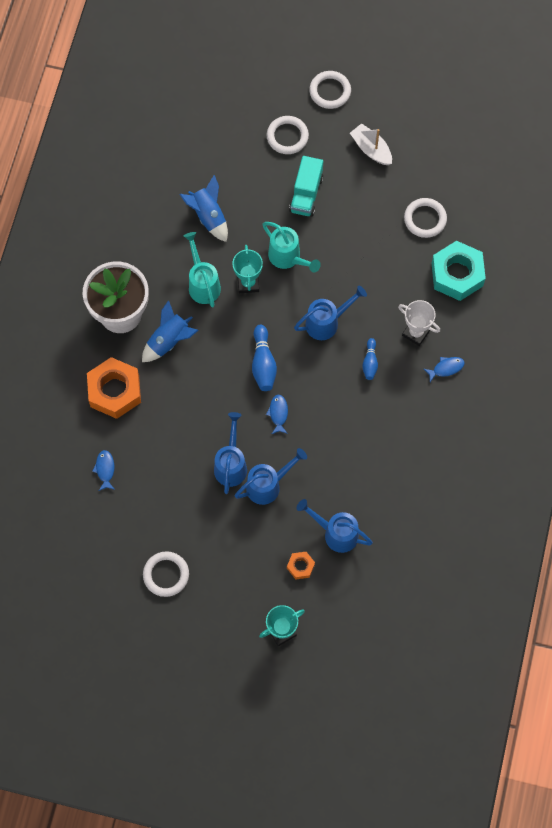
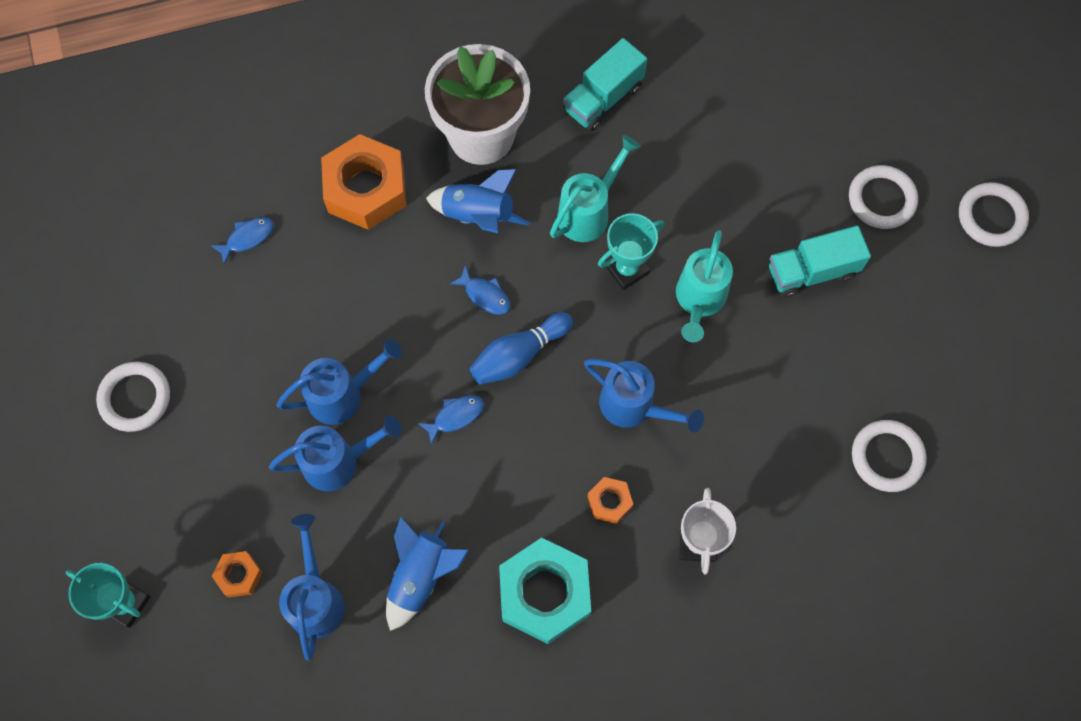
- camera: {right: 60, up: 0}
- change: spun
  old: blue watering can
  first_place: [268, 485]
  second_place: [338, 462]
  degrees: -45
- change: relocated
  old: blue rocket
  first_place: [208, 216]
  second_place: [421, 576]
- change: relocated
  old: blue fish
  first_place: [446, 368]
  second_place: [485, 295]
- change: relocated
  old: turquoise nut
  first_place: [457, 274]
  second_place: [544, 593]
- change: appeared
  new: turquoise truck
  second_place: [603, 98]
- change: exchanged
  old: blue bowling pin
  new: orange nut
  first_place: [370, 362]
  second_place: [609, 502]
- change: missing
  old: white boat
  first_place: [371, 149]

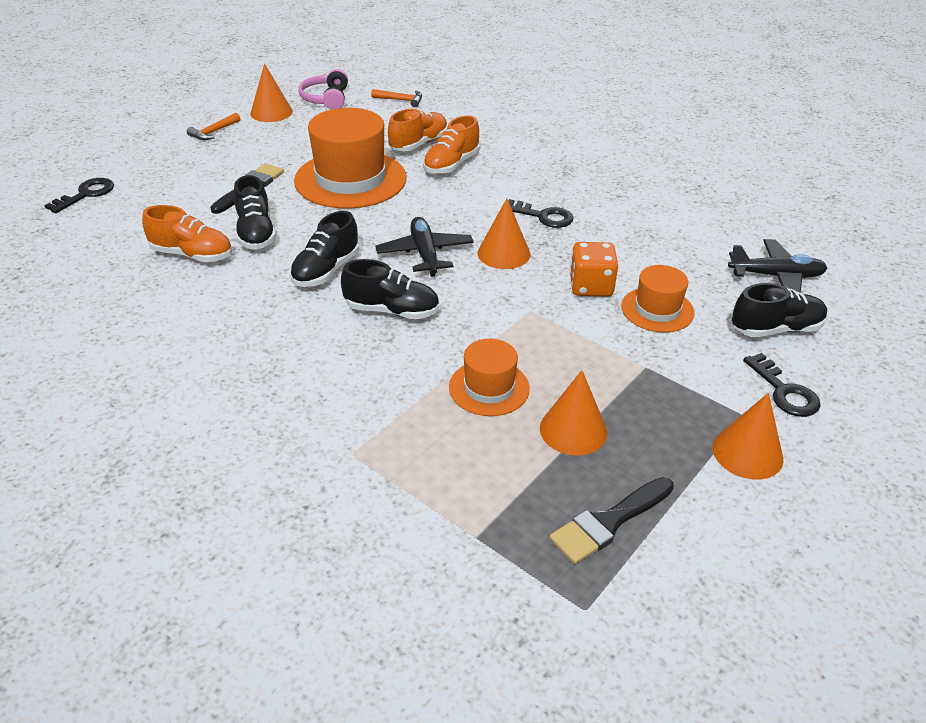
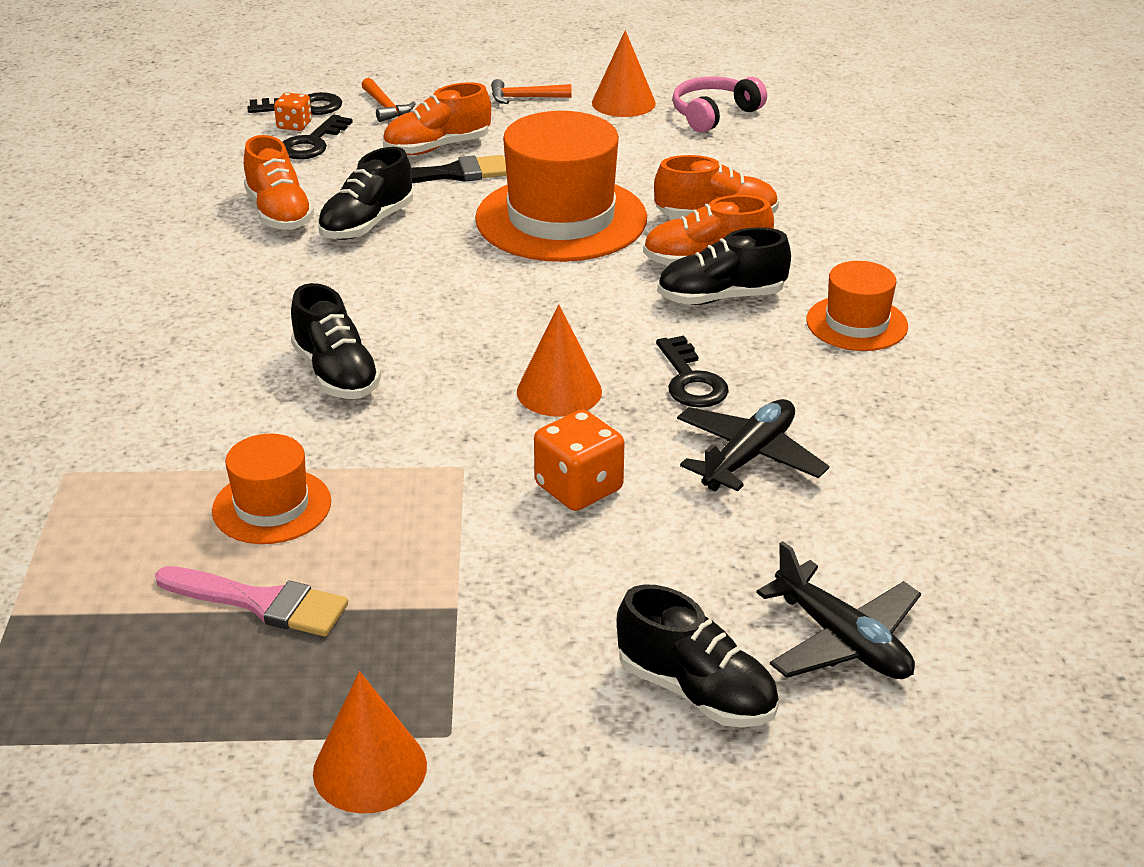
- camera: {right: 50, up: -5}
- change: exchanged
  old: orange cone
  new: pink brush
  first_place: [573, 430]
  second_place: [261, 603]
- change: appeared
  new: orange dice
  second_place: [294, 125]
- change: relocated
  old: black key
  first_place: [784, 391]
  second_place: [312, 143]
- change: relocated
  old: orange hammer
  first_place: [401, 100]
  second_place: [385, 107]
- change: appeared
  new: orange shoe
  second_place: [437, 147]
- change: relocated
  old: black shoe
  first_place: [326, 270]
  second_place: [721, 298]
- change: relocated
  old: black plane
  first_place: [425, 254]
  second_place: [748, 457]
- change: relocated
  old: orange hat
  first_place: [657, 309]
  second_place: [856, 323]
- change: missing
  old: black brush
  first_place: [609, 522]

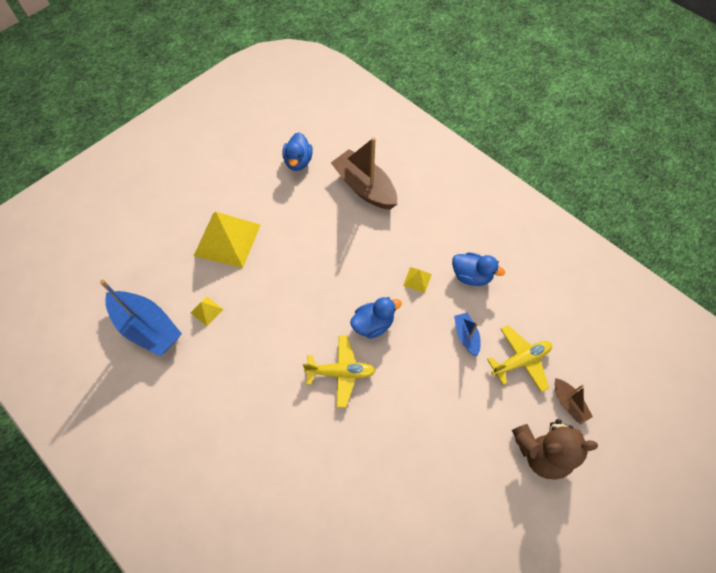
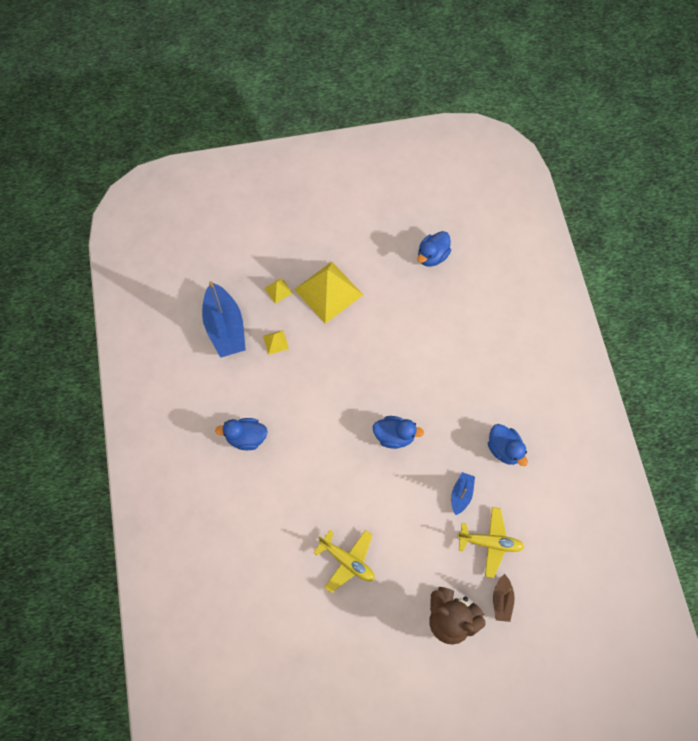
- camera: {right: 35, up: 5}
- change: appeared
  new: blue duck
  second_place: [246, 438]
- change: relocated
  old: yellow pyramid
  first_place: [417, 279]
  second_place: [278, 290]
- change: relocated
  old: yellow plane
  first_place: [341, 373]
  second_place: [347, 561]
- change: missing
  old: brown boat
  first_place: [364, 187]

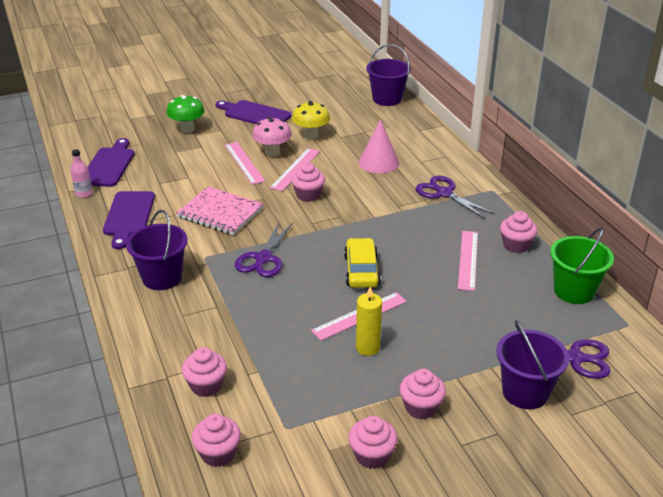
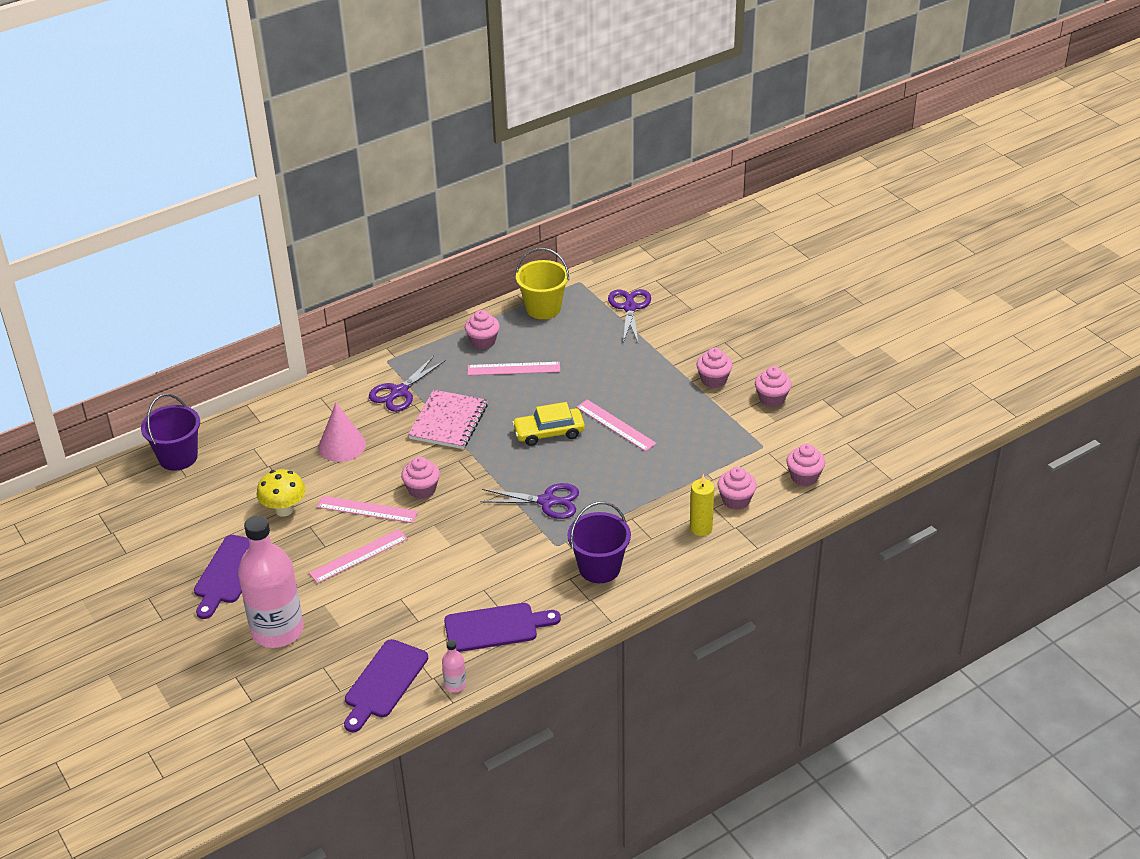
- camera: {right: -100, up: 5}
- change: exchanged
  old: green mushroom
  new: pink bottle
  first_place: [187, 129]
  second_place: [277, 630]
- change: spun
  old: purple cutting board
  first_place: [109, 165]
  second_place: [384, 682]
  degrees: -60
- change: relocated
  old: pink notebook
  first_place: [220, 213]
  second_place: [448, 421]
- change: colour
  old: green bucket
  new: yellow bucket
  first_place: [574, 291]
  second_place: [543, 308]
- change: relocated
  old: yellow candle
  first_place: [368, 348]
  second_place: [701, 528]
- change: missing
  old: pink mushroom
  first_place: [272, 152]
- change: missing
  old: purple bucket
  first_place: [525, 392]

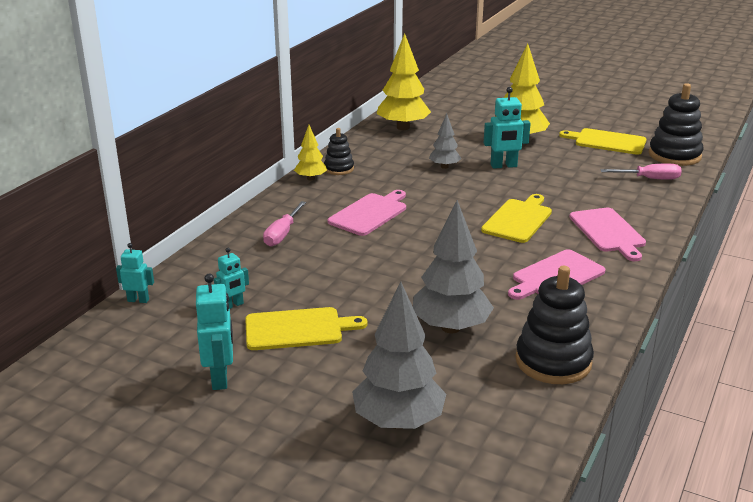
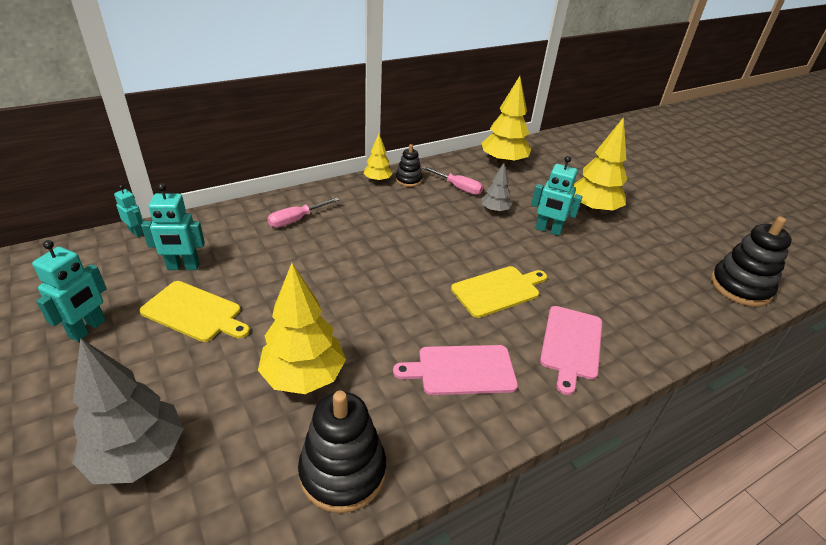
- camera: {right: 30, up: 10}
- change: size
  old: turquoise robot
  first_place: [233, 305]
  second_place: [183, 267]
  factor: 1.64
- change: colour
  old: grey tree
  new: yellow tree
  first_place: [450, 328]
  second_place: [303, 377]
- change: relocated
  old: pink screwdriver
  first_place: [649, 179]
  second_place: [458, 188]
- change: missing
  old: pink cutting board
  first_place: [369, 213]
- change: missing
  old: yellow cutting board
  first_place: [607, 142]

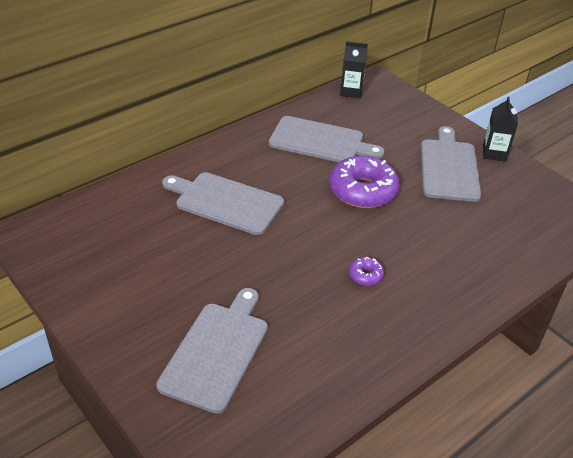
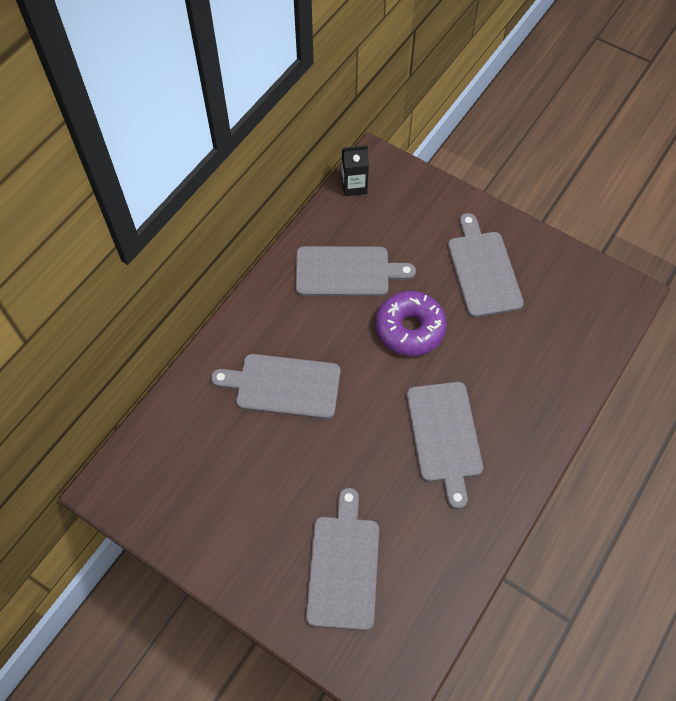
- camera: {right: -15, up: 20}
- change: exchanged
  old: purple donut
  new: grey cutting board
  first_place: [365, 275]
  second_place: [444, 436]
- change: missing
  old: black carton
  first_place: [494, 153]

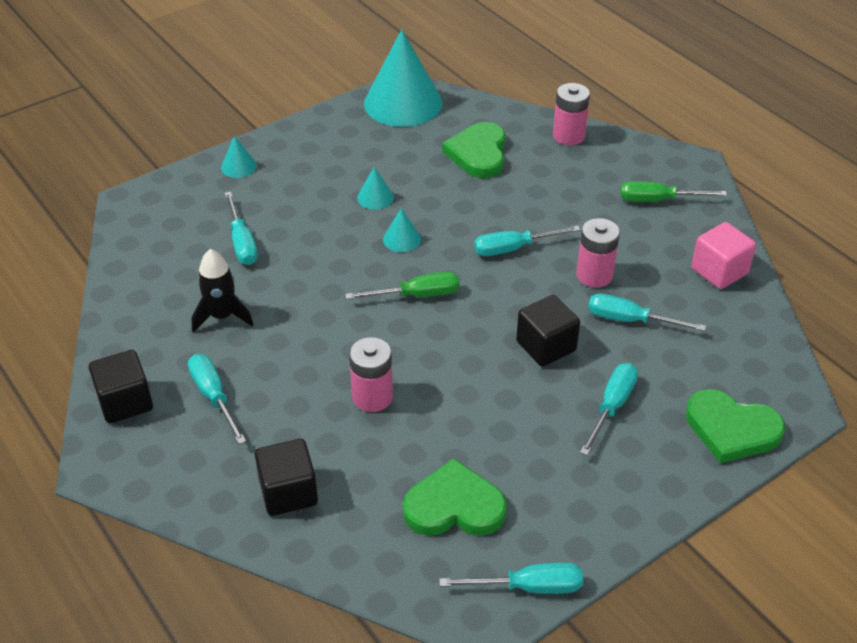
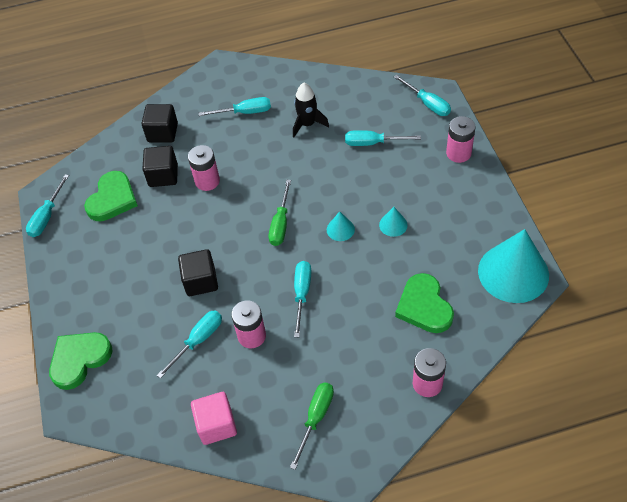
- camera: {right: 115, up: 10}
- change: relocated
  old: black cube
  first_place: [125, 402]
  second_place: [163, 175]
- change: relocated
  old: turquoise screwdriver
  first_place: [612, 406]
  second_place: [427, 103]
- change: spun
  old: green heart
  first_place: [478, 154]
  second_place: [424, 306]
  degrees: -135
- change: exchanged
  old: turquoise cone
  new: pink battery
  first_place: [238, 166]
  second_place: [458, 153]

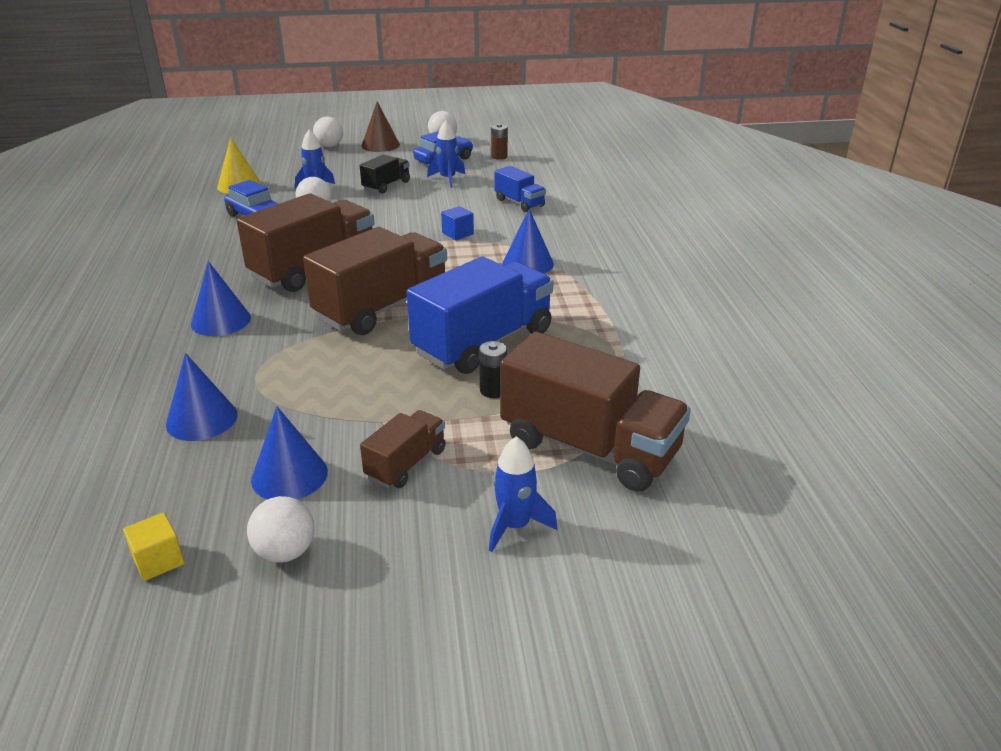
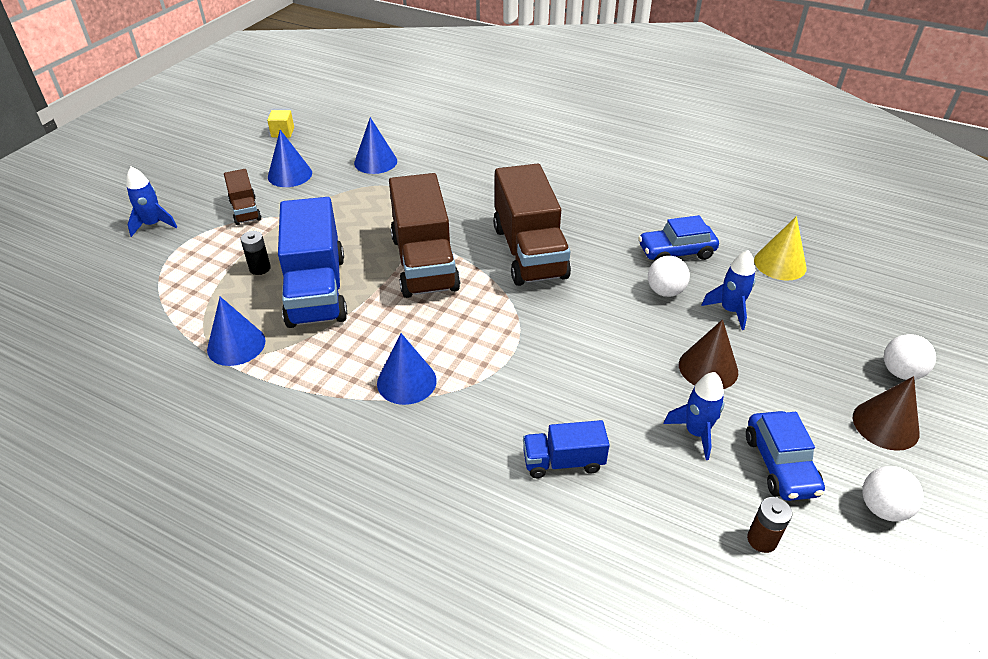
- camera: {right: 125, up: 10}
- change: relocated
  old: blue cone
  first_place: [221, 321]
  second_place: [236, 345]
- change: exchanged
  old: black truck
  new: brown cone
  first_place: [386, 186]
  second_place: [708, 368]
- change: missing
  old: white ball
  first_place: [285, 552]
- change: missing
  old: blue cube
  first_place: [457, 233]
- change: missing
  old: brown truck
  first_place: [589, 447]

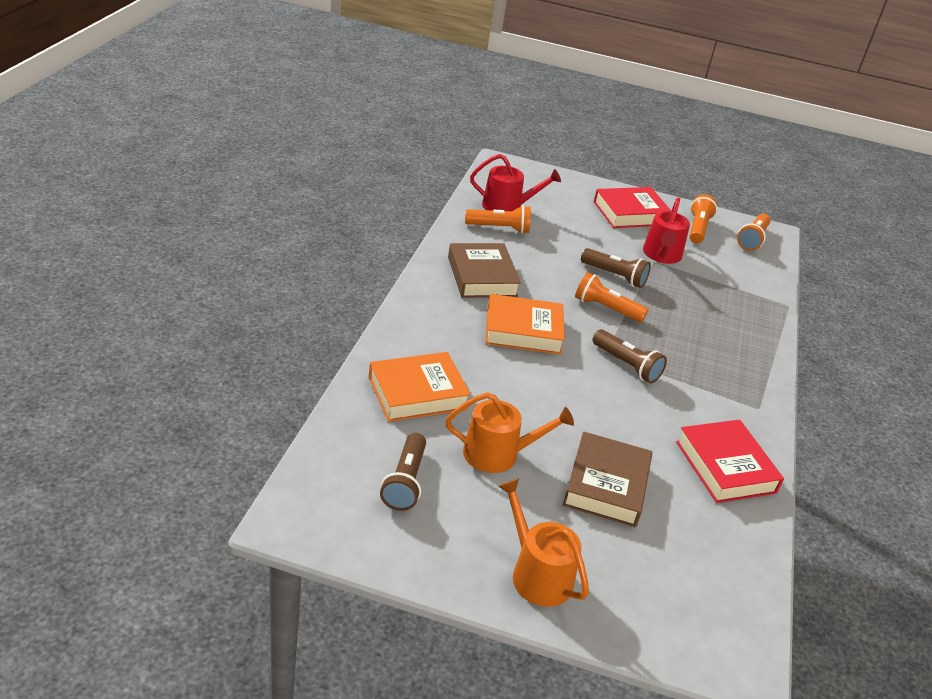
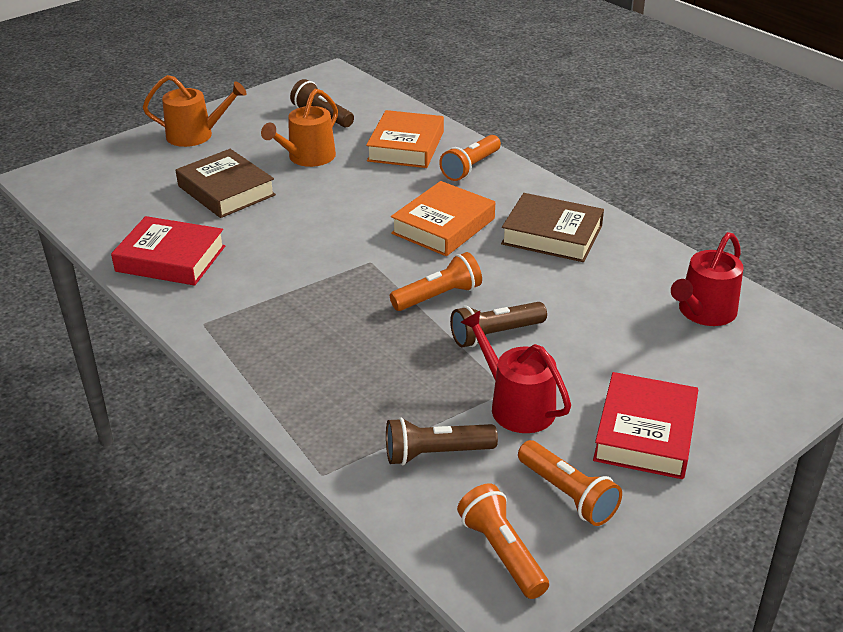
- camera: {right: 130, up: 0}
- change: relocated
  old: brown flashlight
  first_place: [627, 365]
  second_place: [435, 454]
- change: relocated
  old: orange flashlight
  first_place: [500, 228]
  second_place: [470, 167]

